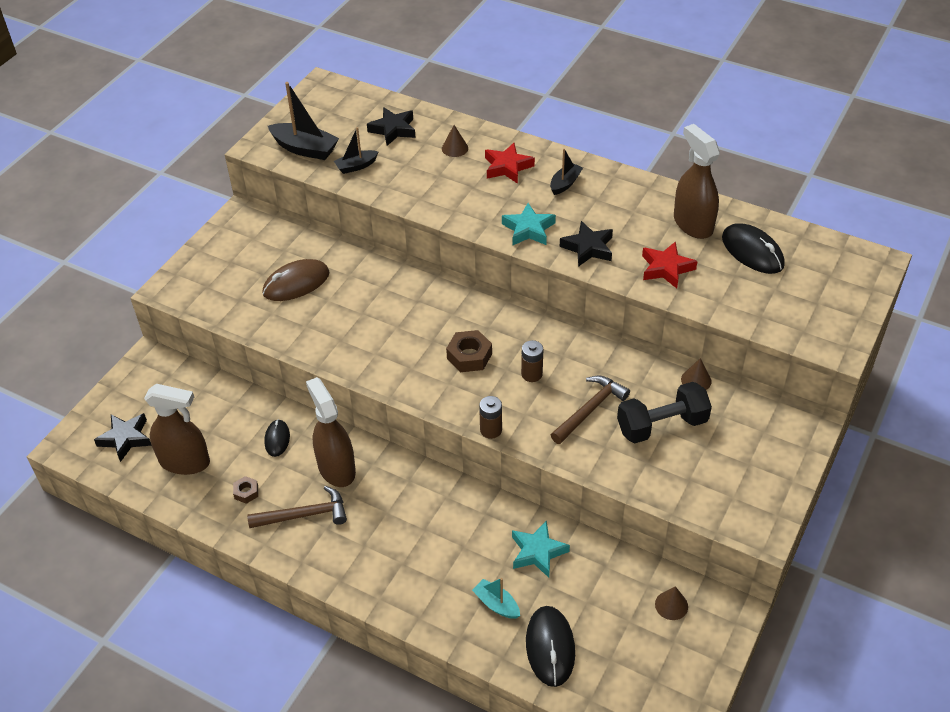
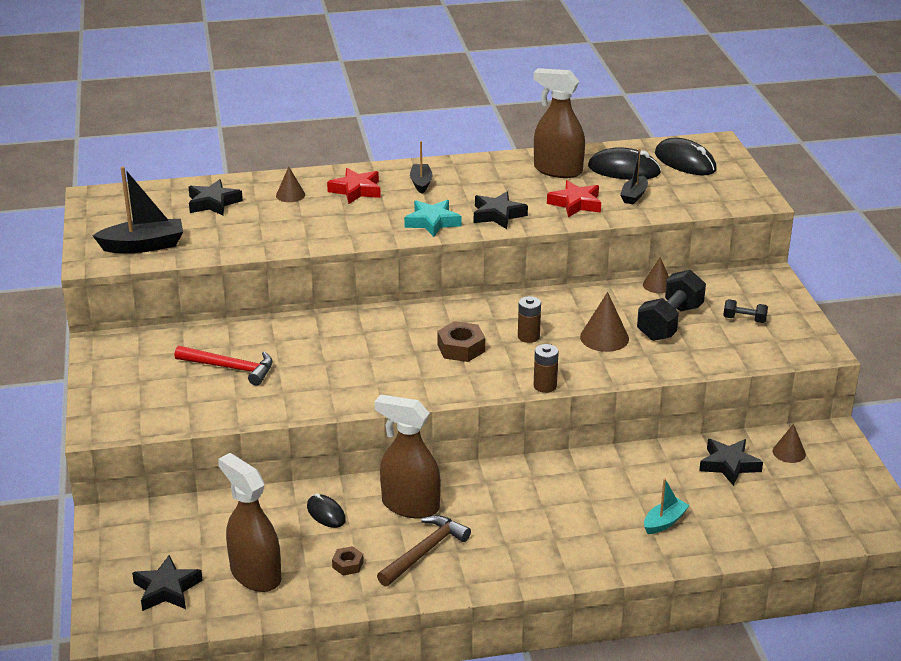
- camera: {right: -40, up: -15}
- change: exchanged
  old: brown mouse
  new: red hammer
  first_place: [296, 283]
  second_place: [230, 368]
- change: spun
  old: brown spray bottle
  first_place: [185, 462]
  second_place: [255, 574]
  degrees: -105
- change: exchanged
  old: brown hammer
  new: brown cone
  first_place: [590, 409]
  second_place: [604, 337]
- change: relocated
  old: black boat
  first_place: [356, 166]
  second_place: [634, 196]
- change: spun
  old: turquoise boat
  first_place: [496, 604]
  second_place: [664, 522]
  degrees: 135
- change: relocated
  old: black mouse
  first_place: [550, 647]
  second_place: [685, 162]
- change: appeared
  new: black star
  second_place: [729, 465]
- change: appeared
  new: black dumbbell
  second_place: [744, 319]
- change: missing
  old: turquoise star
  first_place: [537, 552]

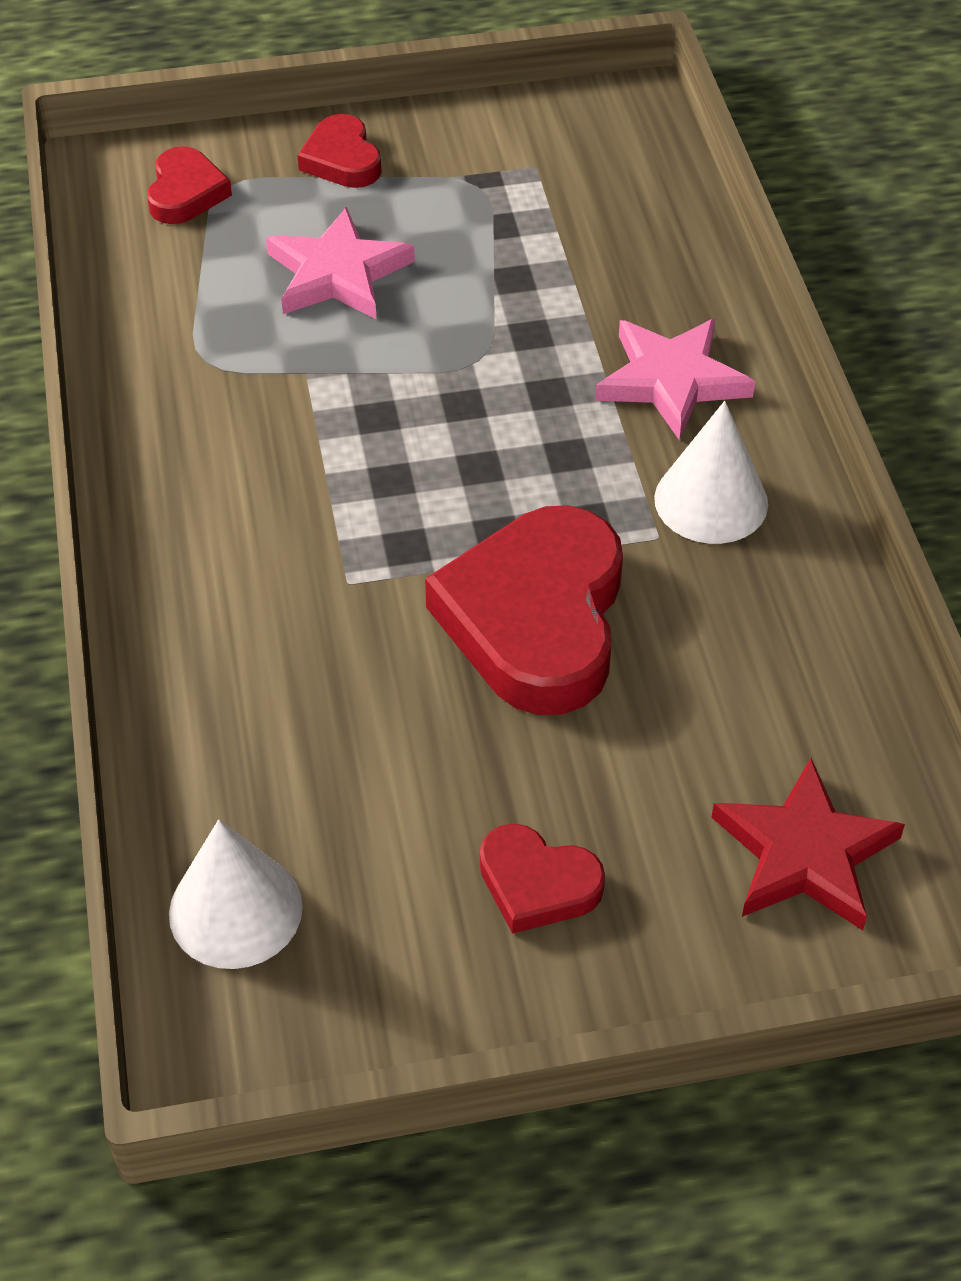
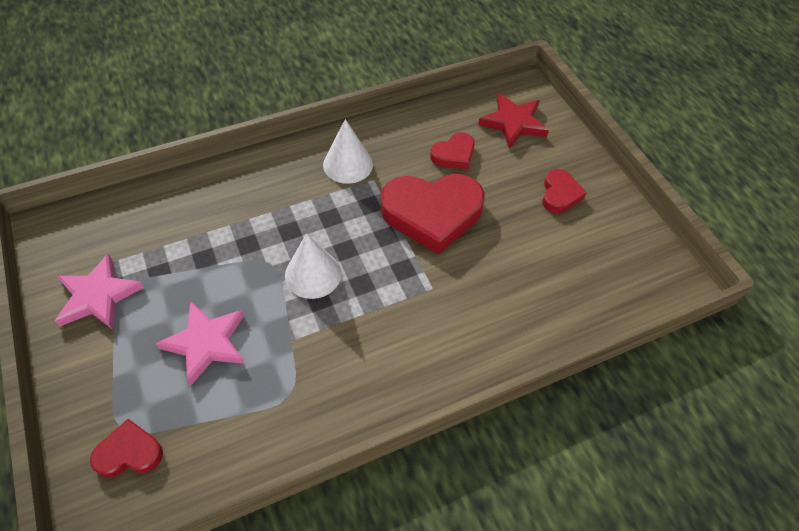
- camera: {right: -105, up: 5}
- change: relocated
  old: pink star
  first_place: [672, 381]
  second_place: [98, 296]
- change: relocated
  old: white cone
  first_place: [235, 909]
  second_place: [313, 274]
- change: relocated
  old: red heart
  first_place: [342, 159]
  second_place: [454, 154]

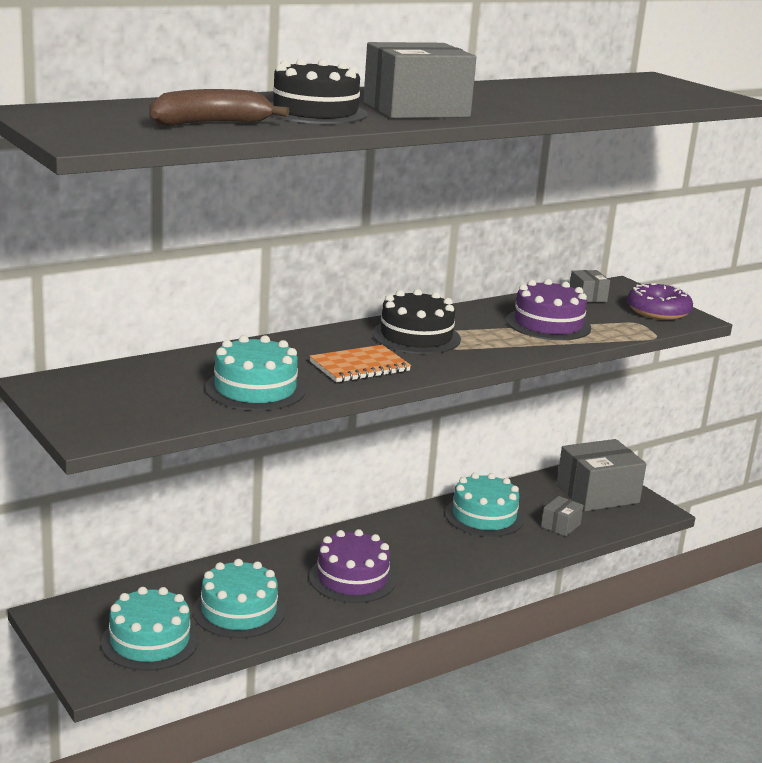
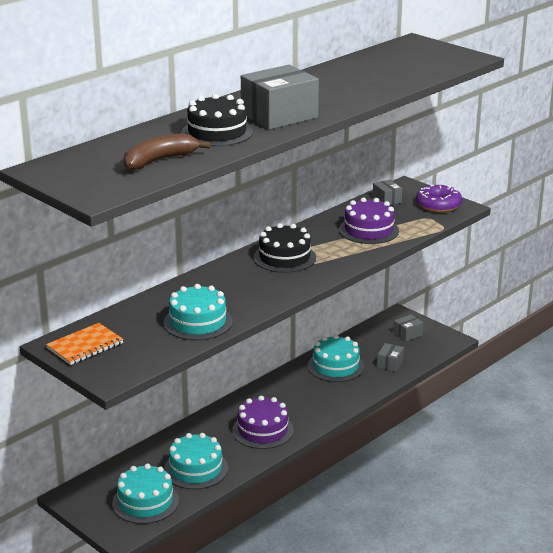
- camera: {right: -10, up: 5}
- change: relocated
  old: orange notebook
  first_place: [360, 367]
  second_place: [85, 346]
- change: size
  old: grey box
  first_place: [597, 494]
  second_place: [408, 334]
  factor: 0.48

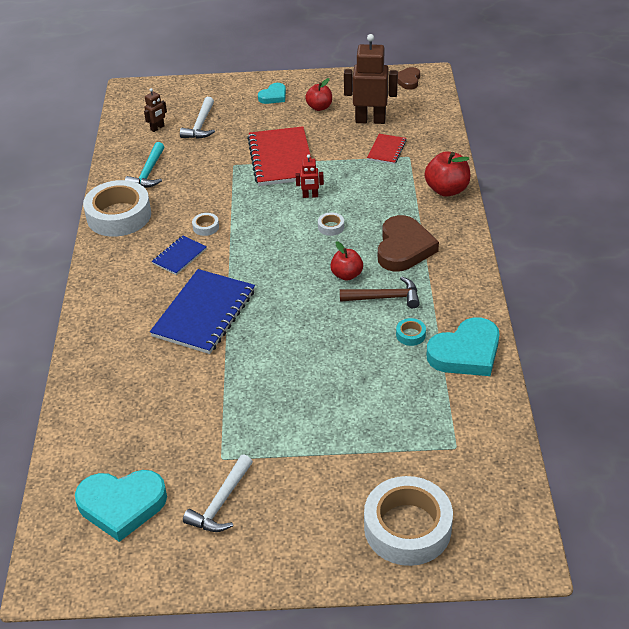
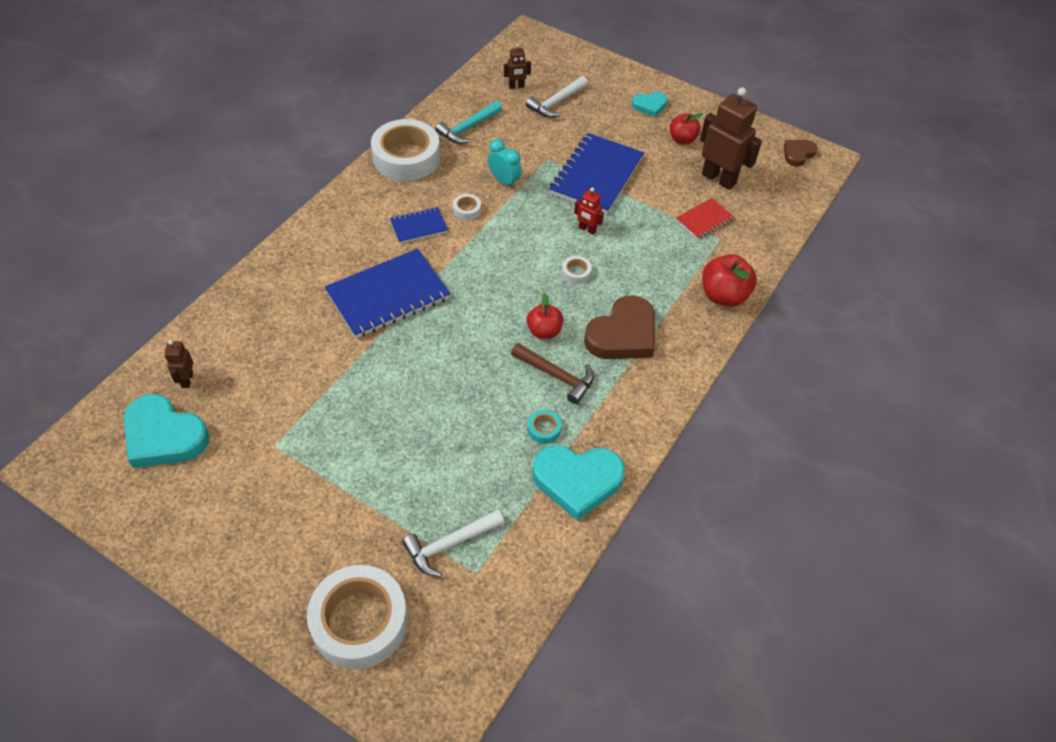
- camera: {right: 30, up: 10}
- change: appeared
  new: brown robot
  second_place: [187, 380]
- change: relocated
  old: white hammer
  first_place: [221, 503]
  second_place: [449, 544]
- change: appeared
  new: turquoise clock
  second_place: [504, 181]
- change: colour
  old: red notebook
  new: blue notebook
  first_place: [281, 159]
  second_place: [596, 175]

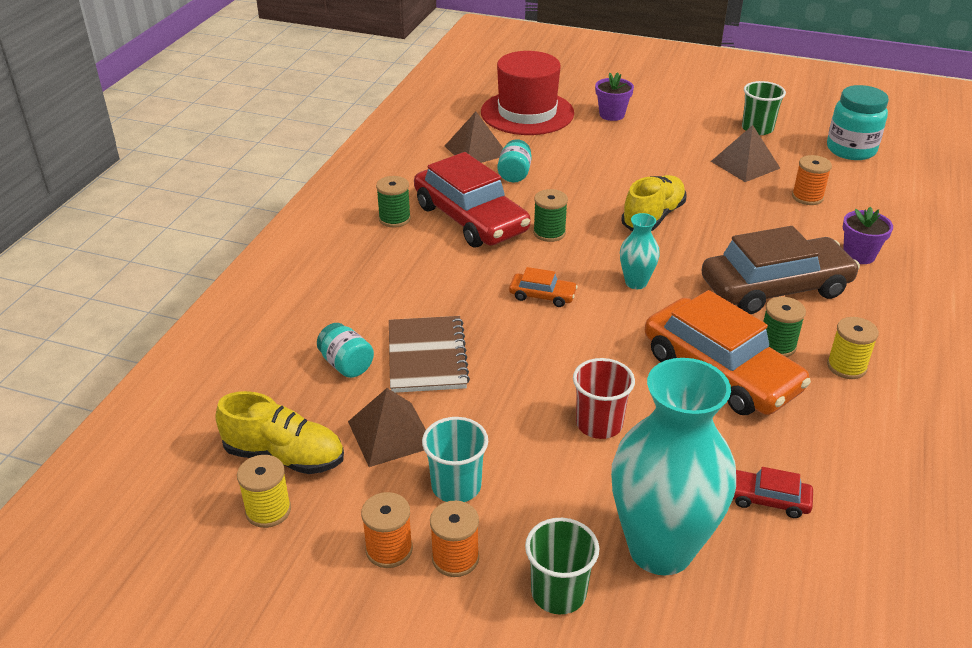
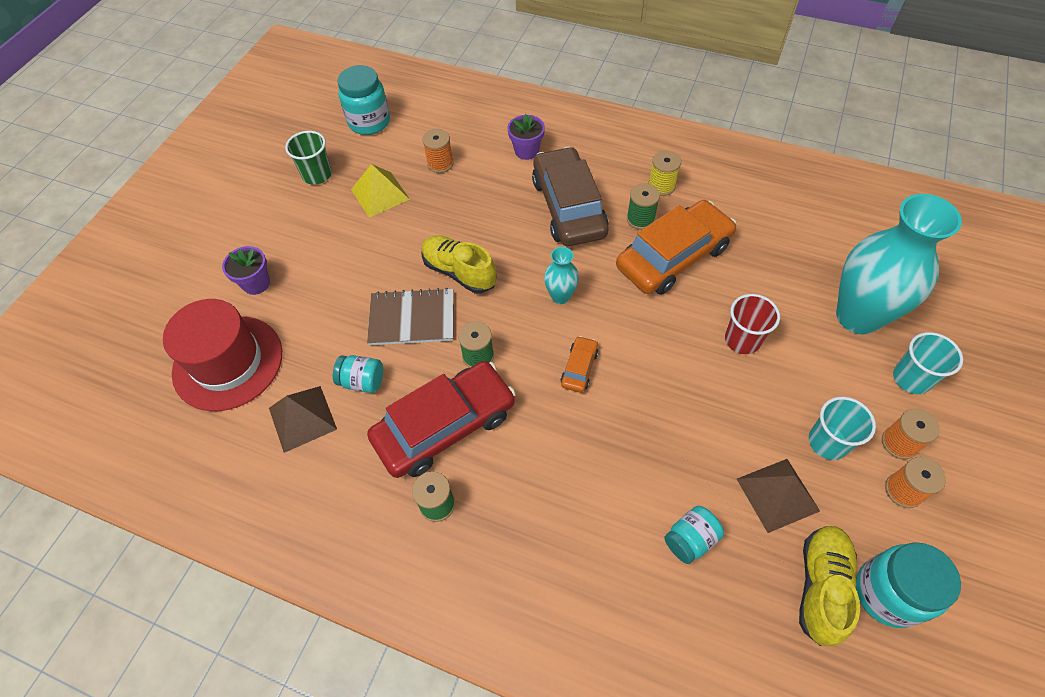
- camera: {right: -85, up: 20}
- change: colour
  old: brown pyramid
  new: yellow pyramid
  first_place: [745, 164]
  second_place: [380, 194]
- change: relocated
  old: brown notebook
  first_place: [427, 356]
  second_place: [412, 318]
- change: exchanged
  old: yellow spool
  new: turquoise jar
  first_place: [268, 510]
  second_place: [887, 593]
- change: colour
  old: green cup
  new: turquoise cup
  first_place: [558, 593]
  second_place: [911, 378]
- change: missing
  old: red car
  first_place: [767, 499]

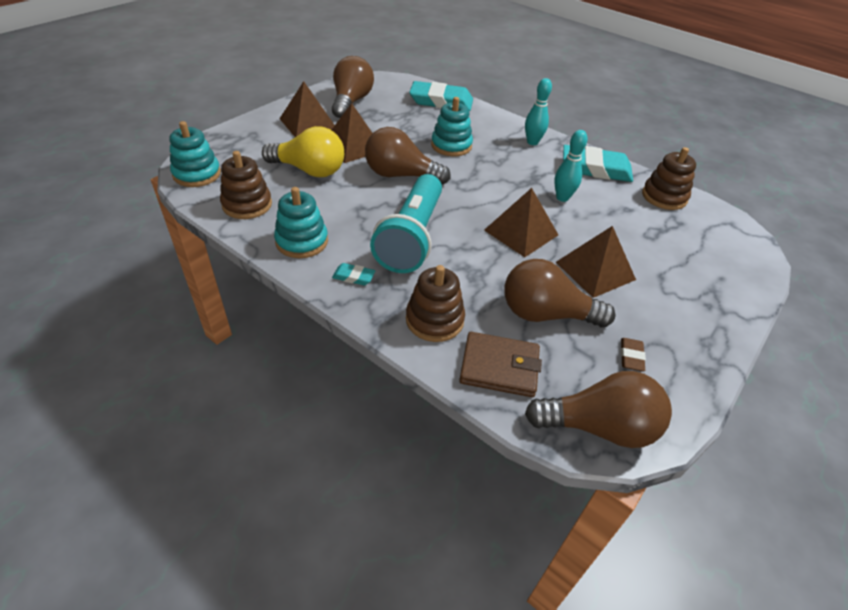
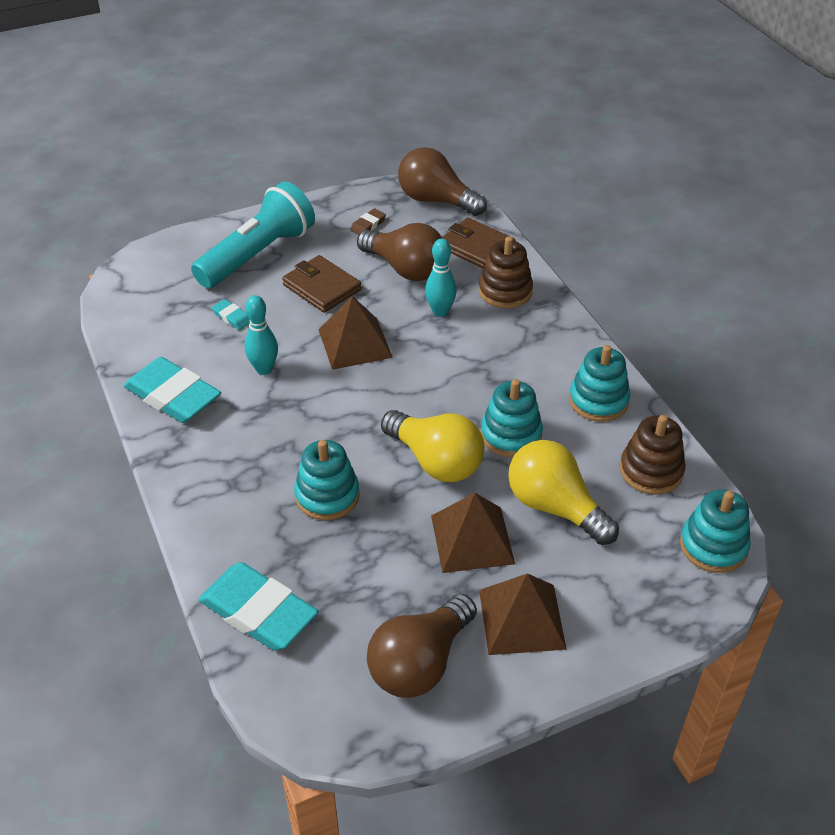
- camera: {right: -150, up: 0}
- change: relocated
  old: turquoise flashlight
  first_place: [412, 238]
  second_place: [258, 254]
- change: relocated
  old: turquoise eraser
  first_place: [353, 277]
  second_place: [232, 317]
- change: exchanged
  old: brown pyramid
  new: brown wallet
  first_place: [595, 270]
  second_place: [322, 287]
- change: colour
  old: brown light bulb
  new: yellow light bulb
  first_place: [401, 175]
  second_place: [435, 461]
- change: relocated
  old: turquoise bowling pin
  first_place: [532, 142]
  second_place: [440, 311]
- change: appeared
  new: turquoise stacking toy
  second_place: [511, 435]
- change: missing
  old: brown stacking toy
  first_place: [664, 197]

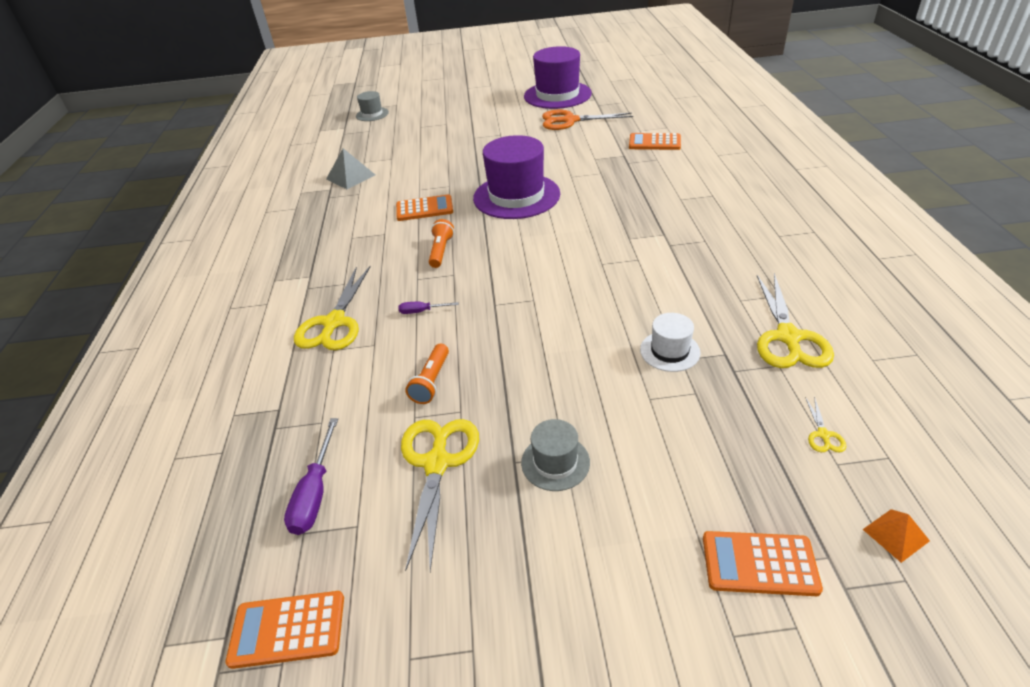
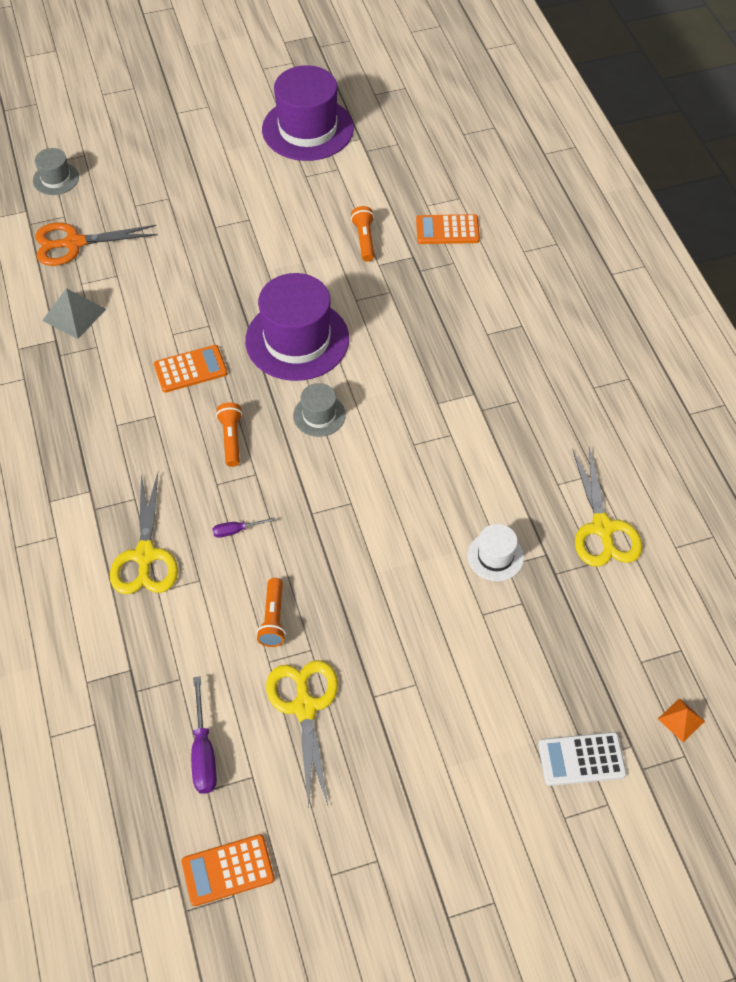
- camera: {right: -15, up: 15}
- change: relocated
  old: orange scissors
  first_place: [570, 121]
  second_place: [74, 243]
- change: relocated
  old: grey hat
  first_place: [555, 462]
  second_place: [319, 415]
- change: appeared
  new: orange flashlight
  second_place: [364, 240]
- change: colour
  old: orange calculator
  new: white calculator
  first_place: [759, 564]
  second_place: [581, 759]
- change: missing
  old: yellow scissors
  first_place: [823, 435]

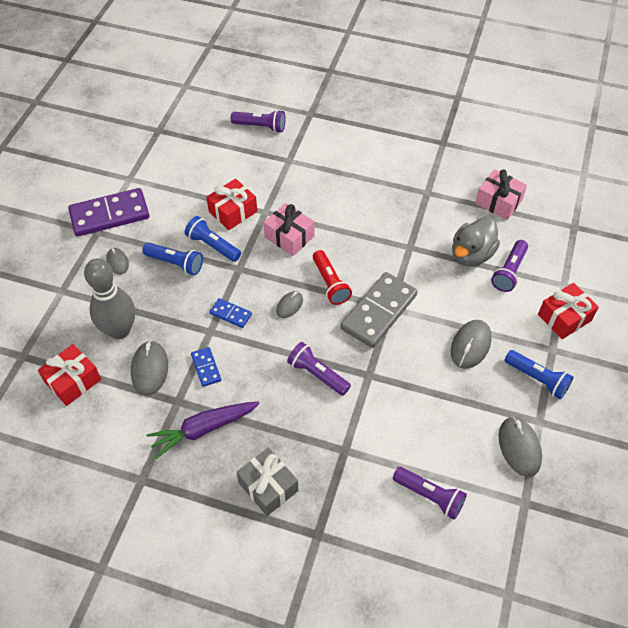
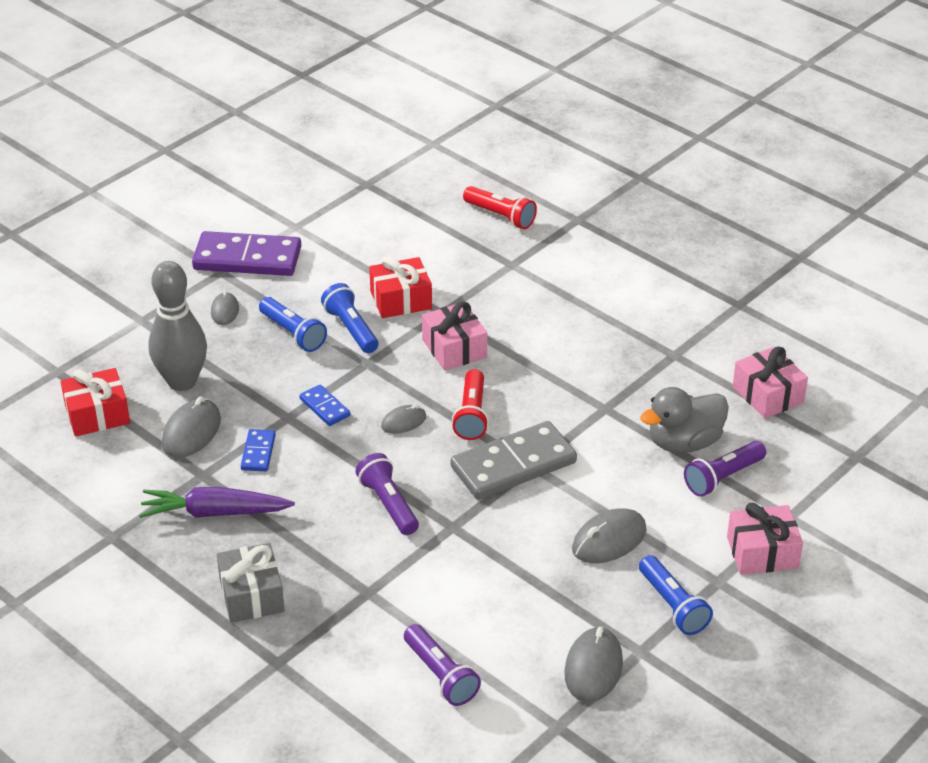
- camera: {right: 25, up: -15}
- change: colour
  old: purple flashlight
  new: red flashlight
  first_place: [260, 127]
  second_place: [500, 216]
- change: colour
  old: red gift
  new: pink gift
  first_place: [564, 317]
  second_place: [762, 552]

